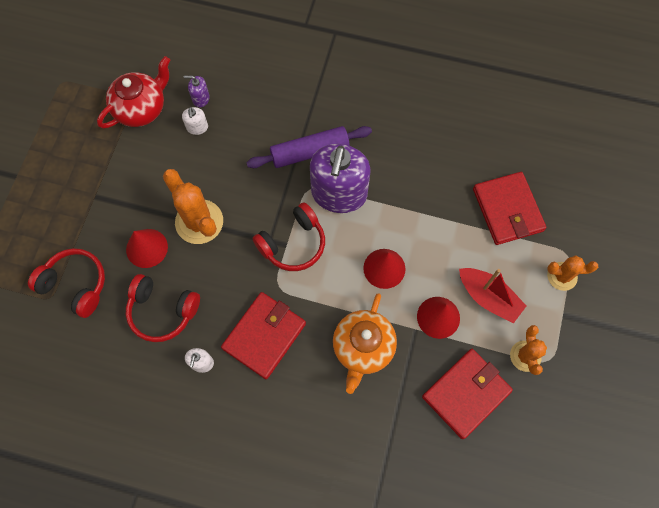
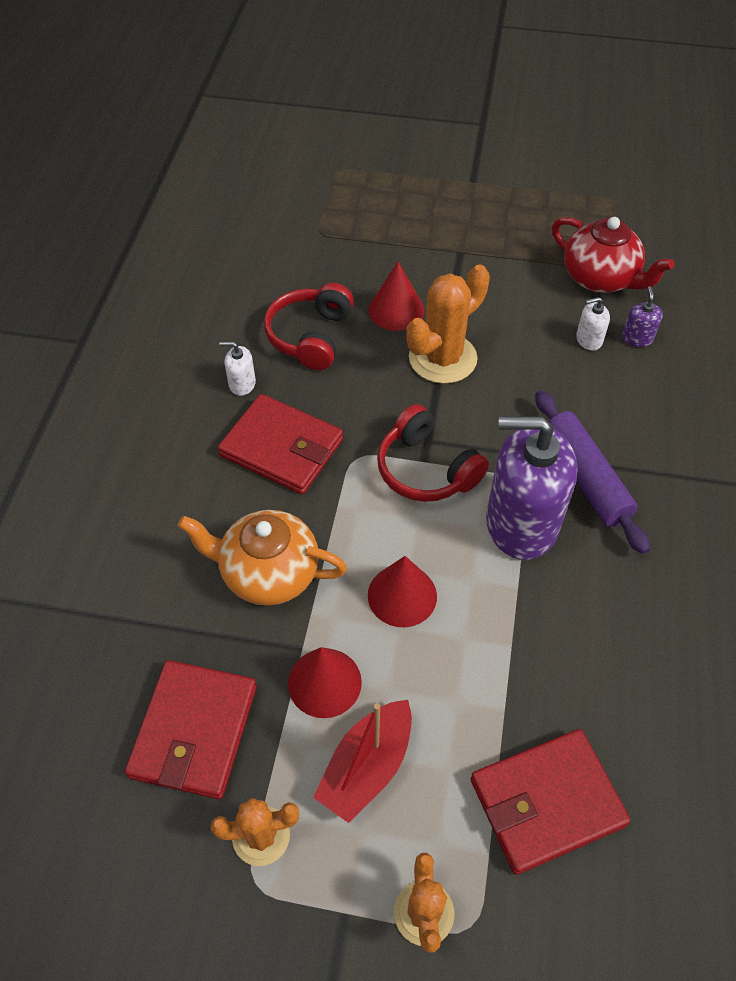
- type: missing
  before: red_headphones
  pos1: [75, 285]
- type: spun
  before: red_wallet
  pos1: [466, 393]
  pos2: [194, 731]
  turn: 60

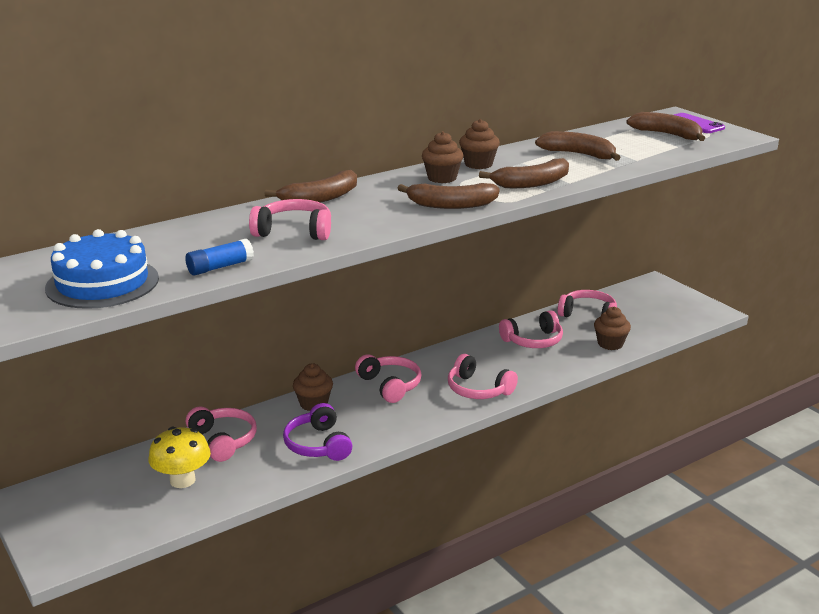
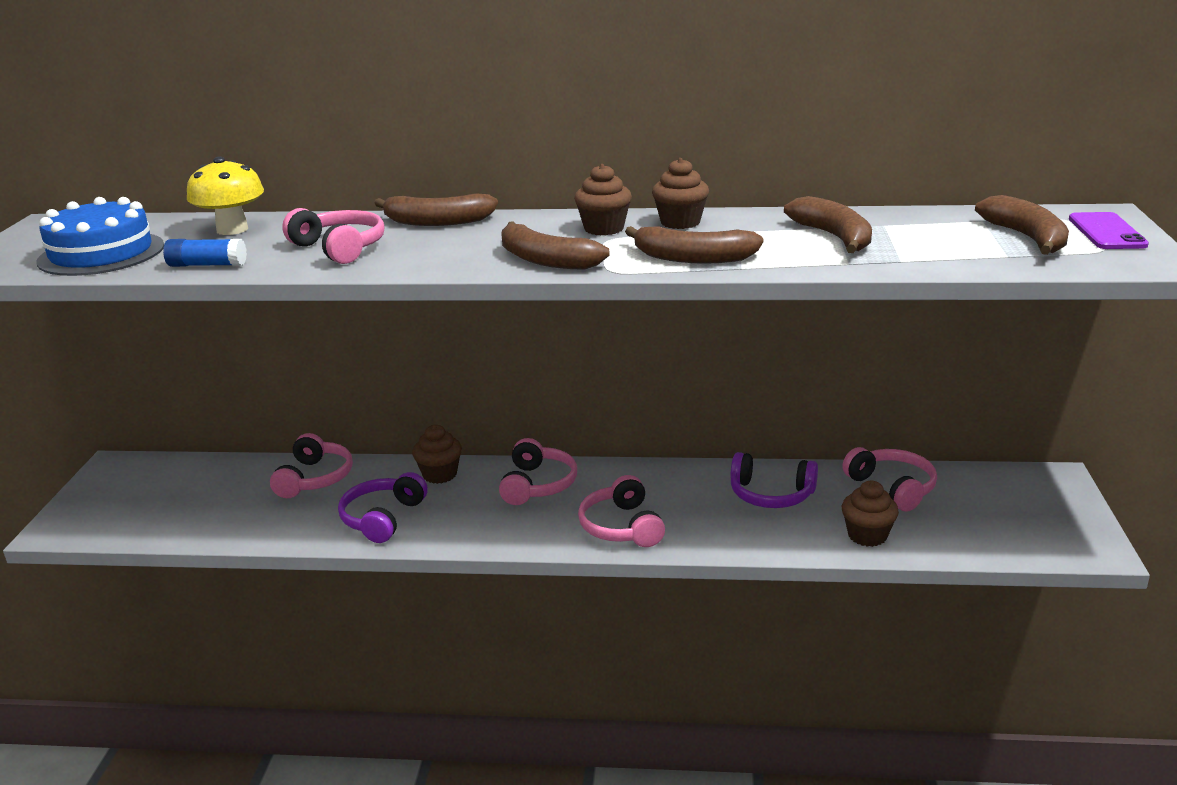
- type: relocated
  before: yellow_mushroom
  pos1: [182, 480]
  pos2: [232, 229]
- type: colour
  before: pink_headphones
  after: purple_headphones
  pos1: [533, 341]
  pos2: [771, 495]

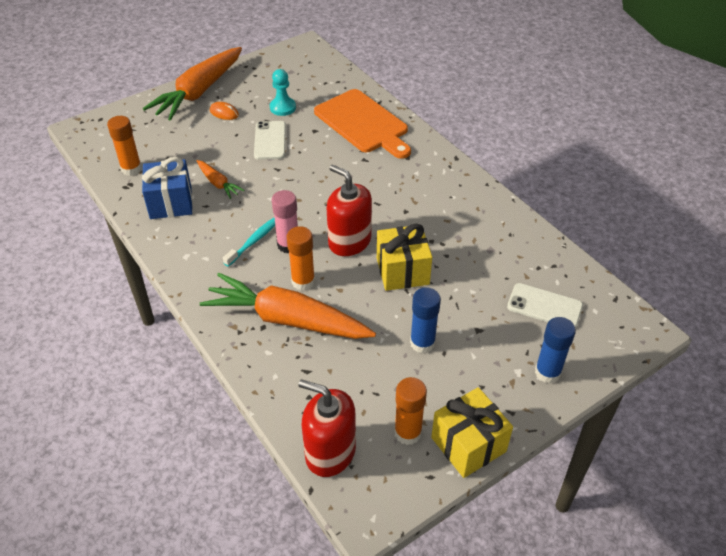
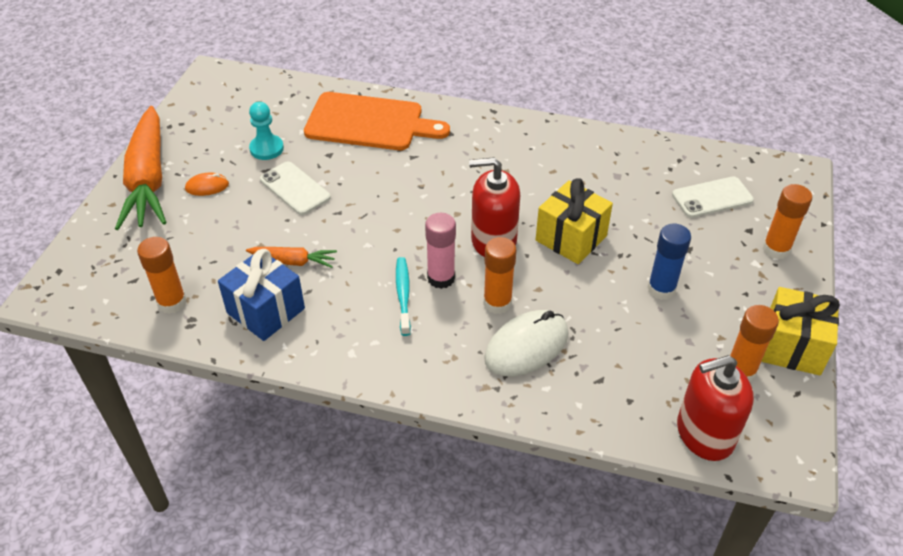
- type: exchanged
  before: orange_carrot
  after: white_mouse
  pos1: [287, 319]
  pos2: [526, 346]
- type: colour
  before: blue_glue_stick
  after: orange_glue_stick
  pos1: [547, 372]
  pos2: [776, 249]

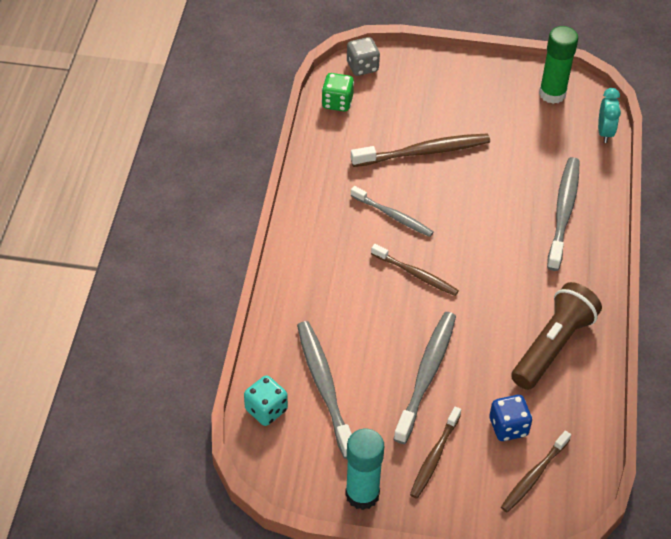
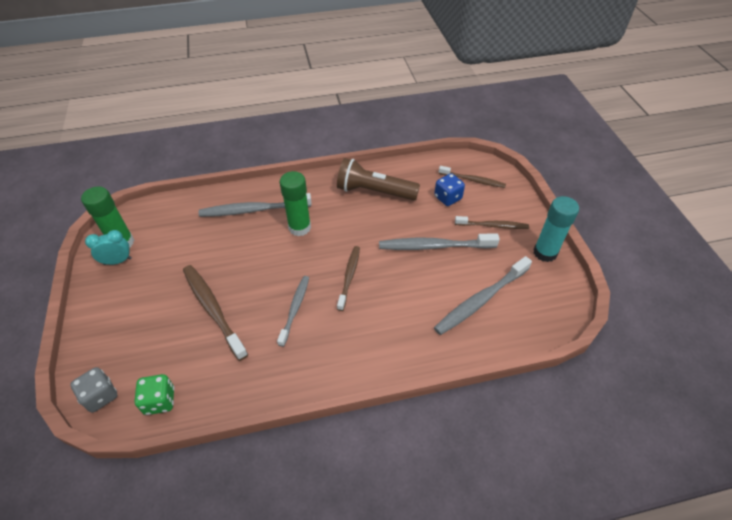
- type: missing
  before: turquoise_dice
  pos1: [266, 410]
- type: relocated
  before: turquoise_clock
  pos1: [604, 132]
  pos2: [118, 261]
- type: appeared
  after: green_glue_stick
  pos2: [299, 227]

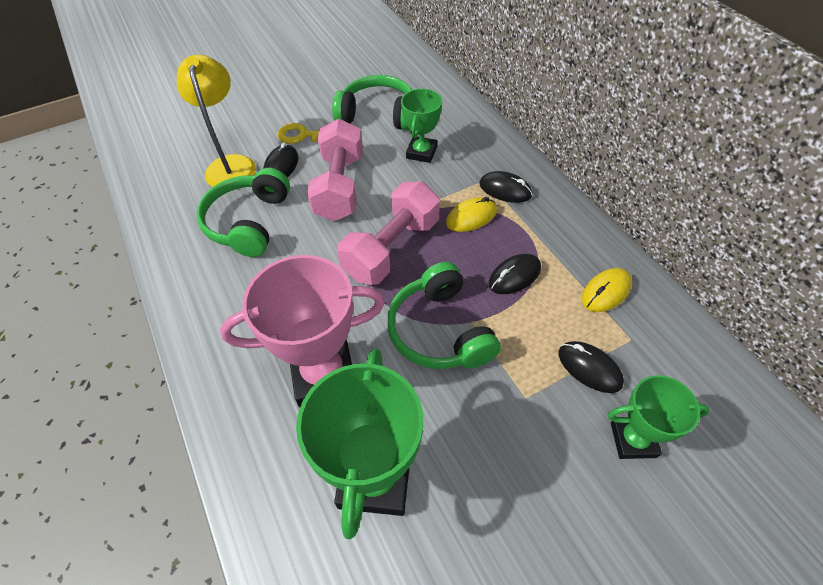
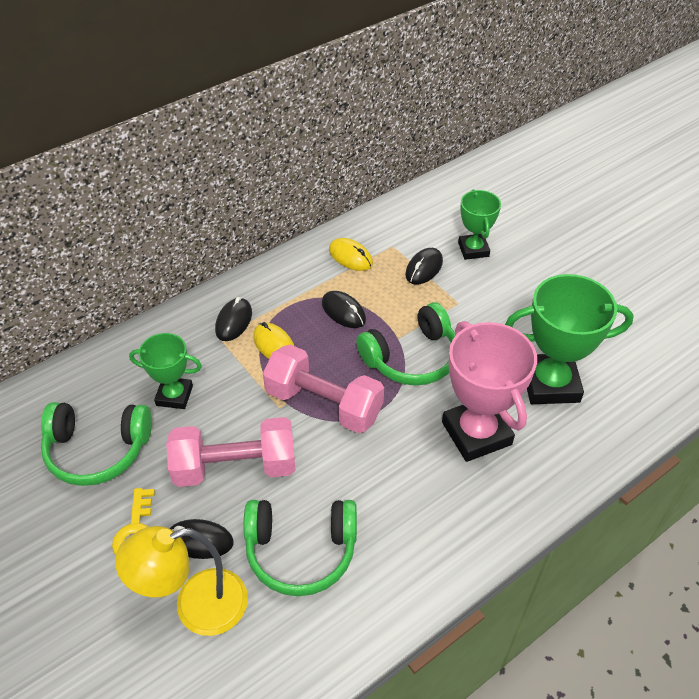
- type: spun
  before: green_headphones
  pos1: [378, 115]
  pos2: [97, 450]
  turn: -90

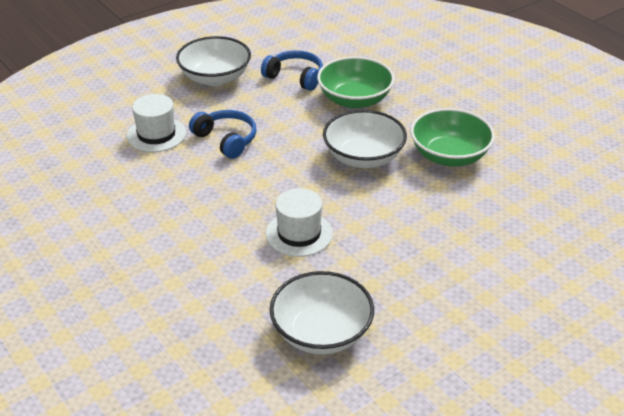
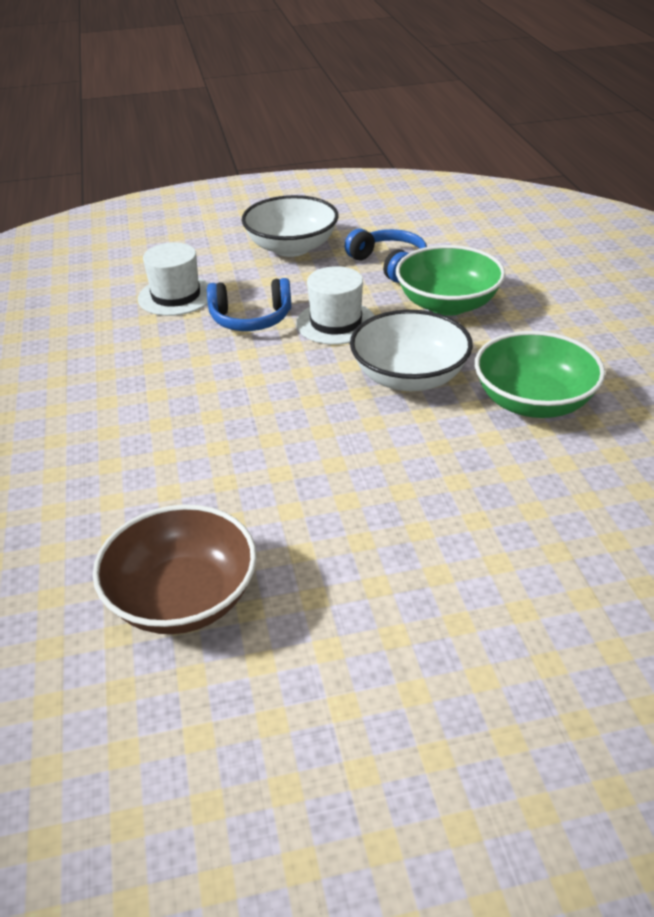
- type: spun
  before: blue_headphones
  pos1: [226, 140]
  pos2: [251, 319]
  turn: 105
- type: relocated
  before: white_hat
  pos1: [299, 233]
  pos2: [336, 322]
- type: colour
  before: white_bowl
  after: brown_bowl
  pos1: [321, 333]
  pos2: [183, 598]

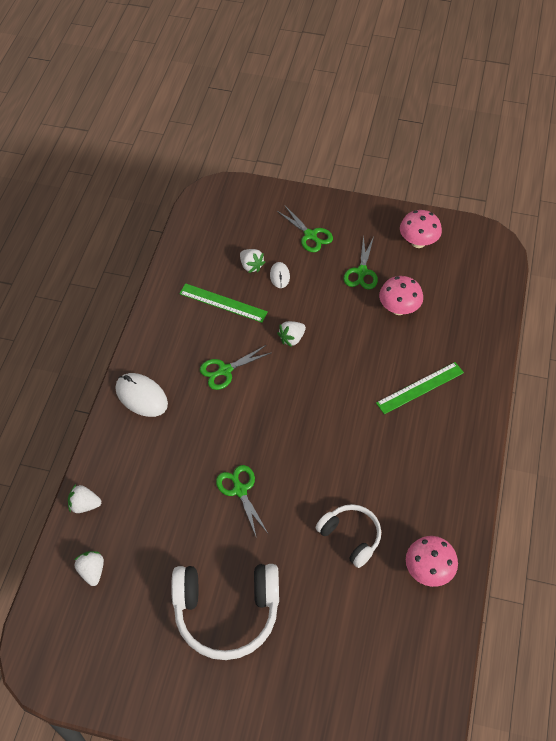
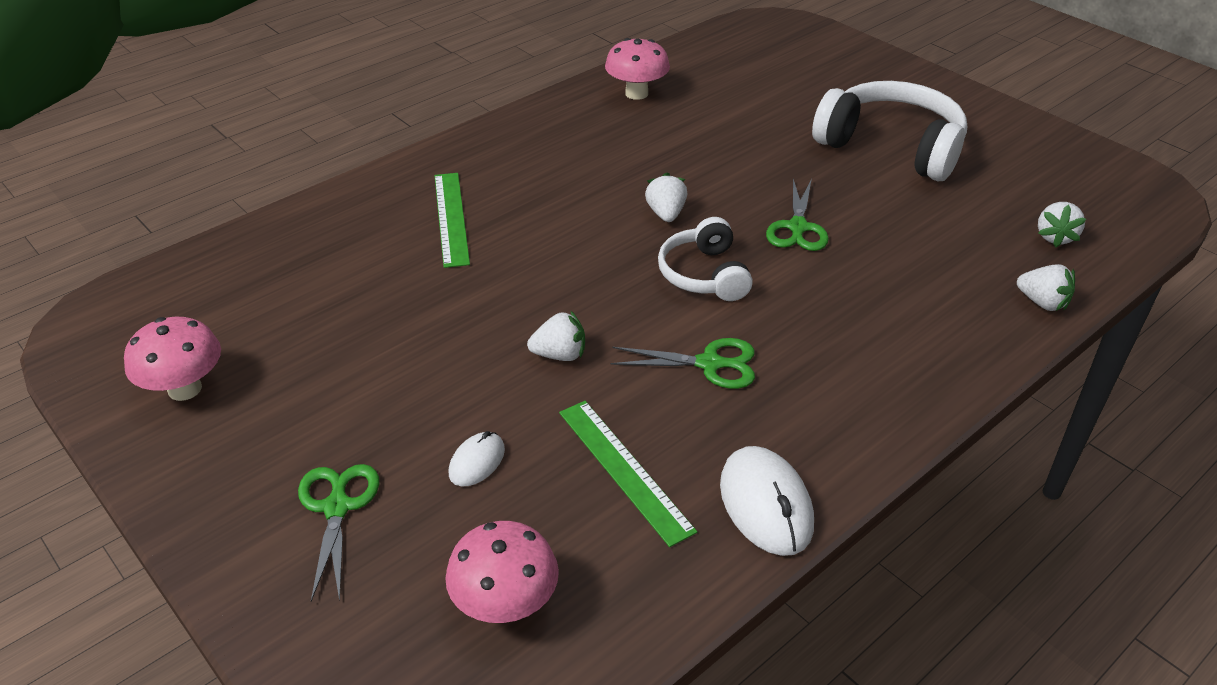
- type: relocated
  before: white_mouse
  pos1: [141, 396]
  pos2: [765, 504]
- type: relocated
  before: white_strawberry
  pos1: [251, 266]
  pos2: [666, 214]
- type: relocated
  before: white_headphones
  pos1: [351, 537]
  pos2: [704, 275]
- type: missing
  before: green_scissors
  pos1: [361, 272]
- type: spun
  before: green_ruler
  pos1: [420, 388]
  pos2: [451, 218]
  turn: 75
- type: relocated
  before: pink_mushroom
  pos1: [399, 308]
  pos2: [505, 604]

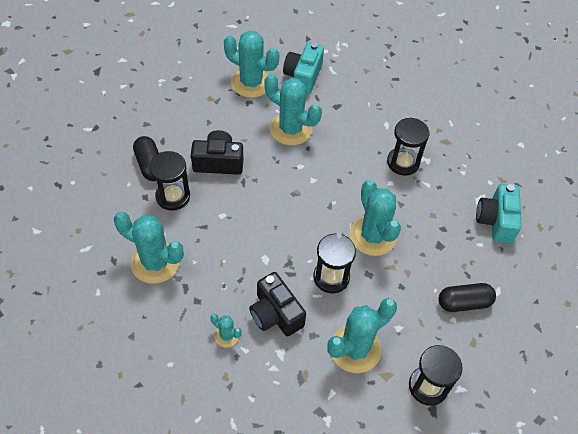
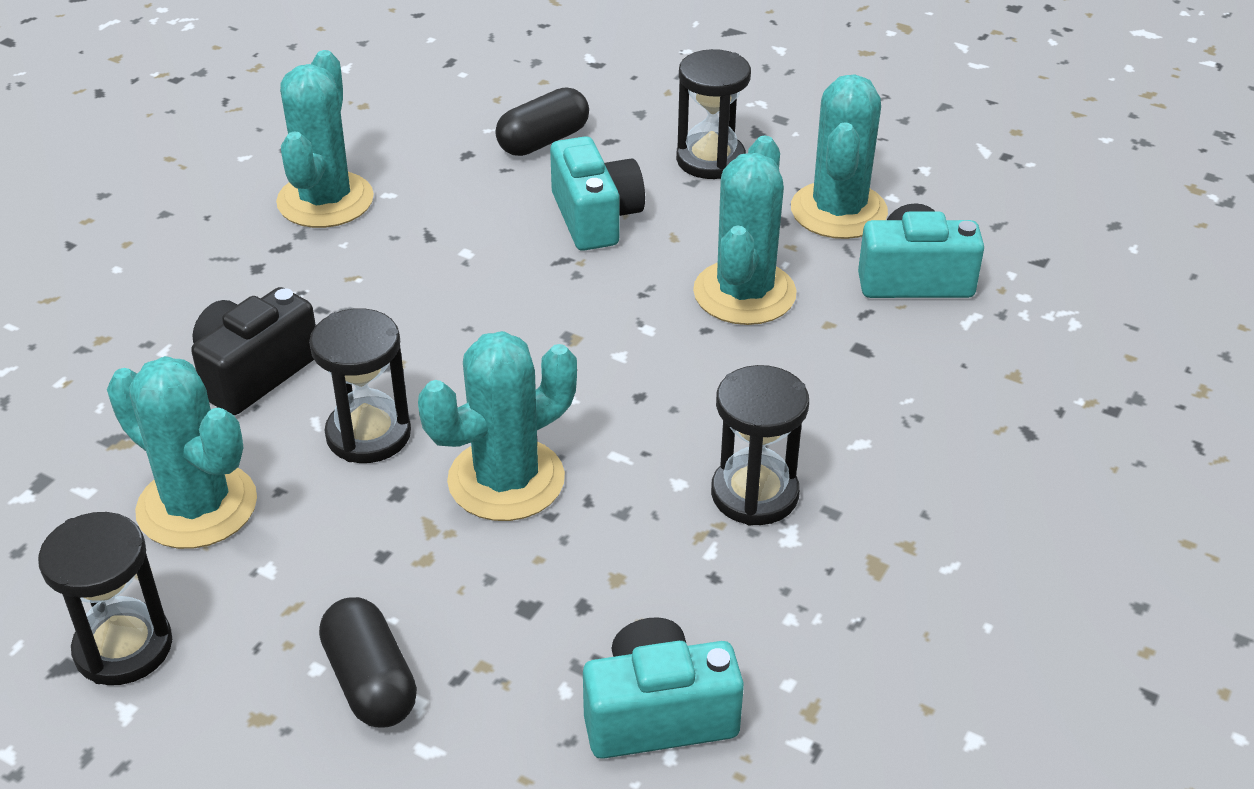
- type: relocated
  before: black_hourglass
  pos1: [173, 196]
  pos2: [710, 160]
- type: colour
  before: black_camera
  after: turquoise_camera
  pos1: [218, 162]
  pos2: [595, 217]
- type: missing
  before: turquoise_cactus
  pos1: [226, 336]

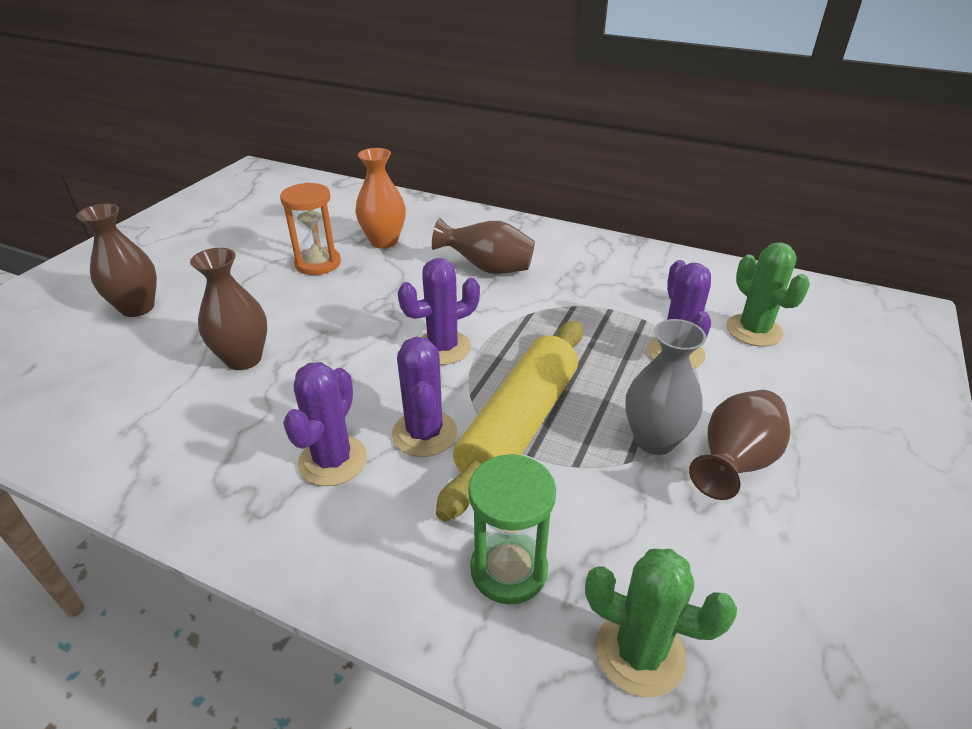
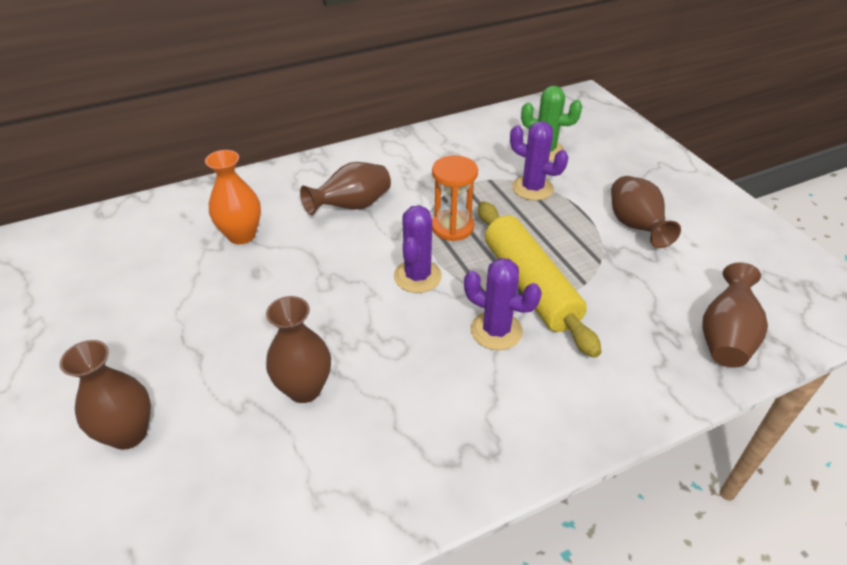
- type: relocated
  before: orange_hourglass
  pos1: [318, 263]
  pos2: [452, 227]
- type: missing
  before: purple_cactus
  pos1: [333, 460]
- type: missing
  before: green_hourglass
  pos1: [509, 570]
- type: exchanged
  before: green_cactus
  after: brown_vase
  pos1: [639, 653]
  pos2: [725, 337]
- type: missing
  before: grey_vase
  pos1: [654, 440]

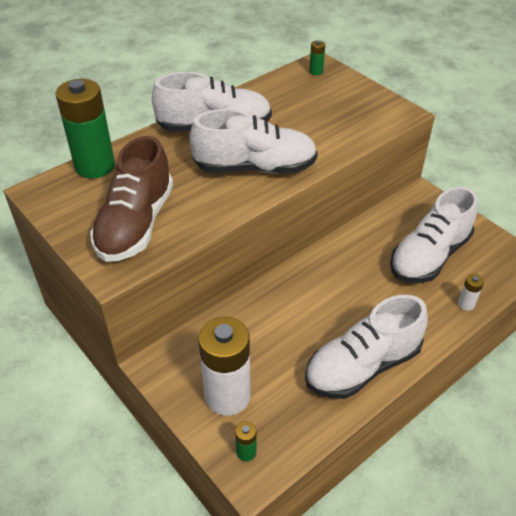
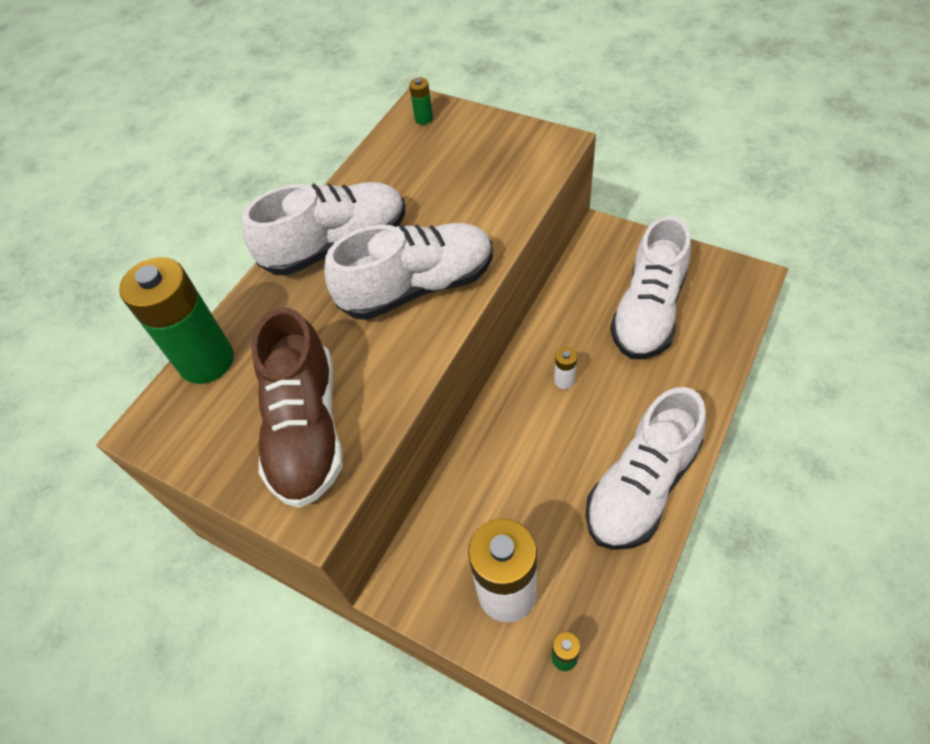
- type: relocated
  before: white_battery
  pos1: [466, 304]
  pos2: [564, 380]

